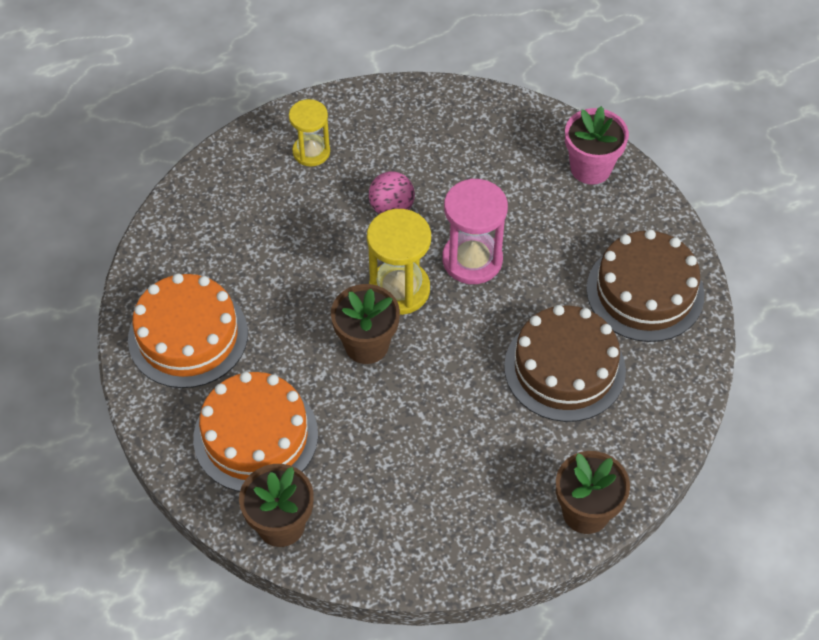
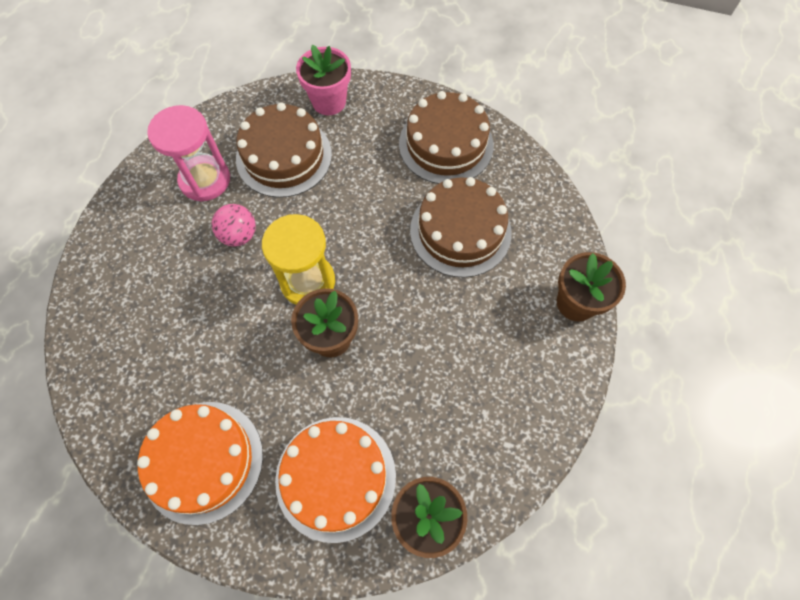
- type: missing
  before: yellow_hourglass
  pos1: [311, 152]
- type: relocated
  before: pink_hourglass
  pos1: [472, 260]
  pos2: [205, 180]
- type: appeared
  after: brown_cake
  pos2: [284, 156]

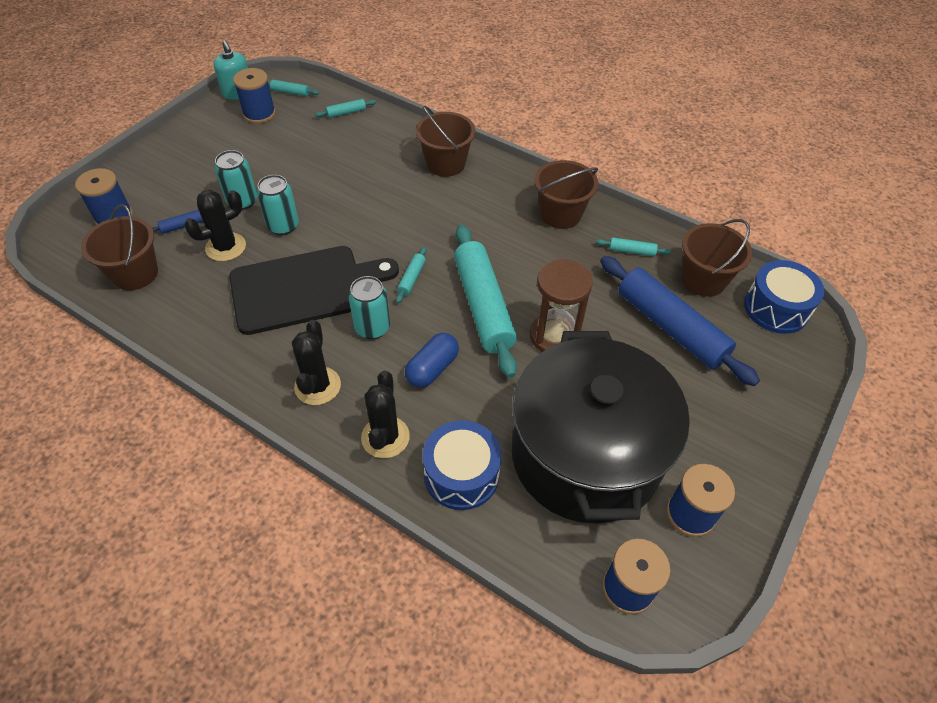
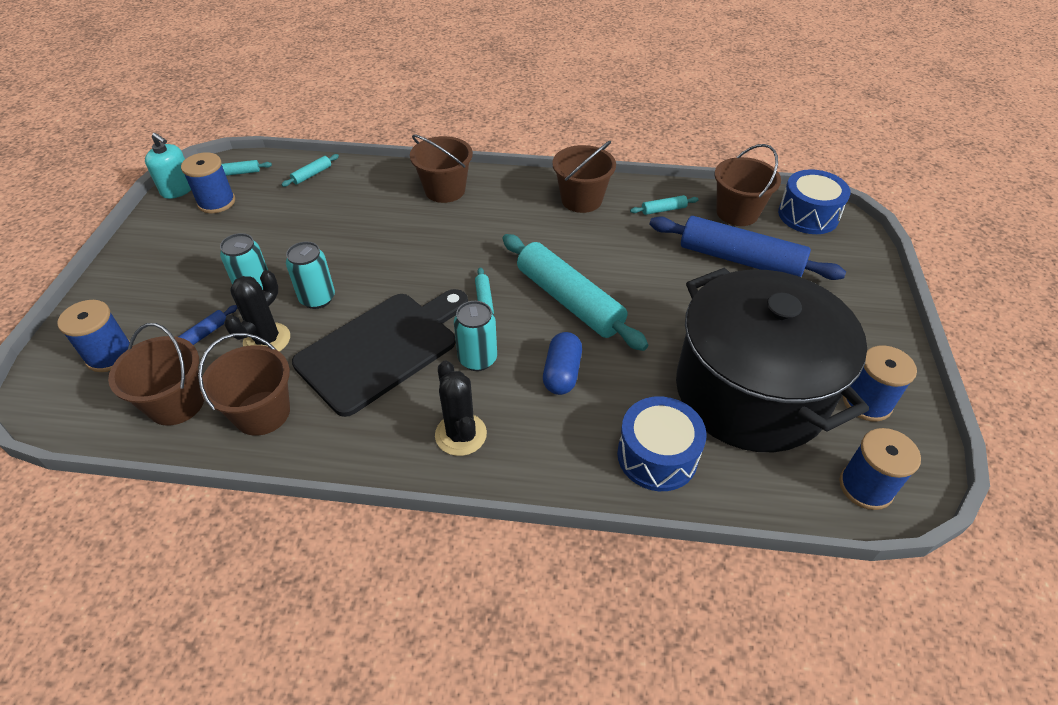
- type: missing
  before: black_cactus
  pos1: [385, 437]
- type: missing
  before: brown_hourglass
  pos1: [554, 336]
- type: appeared
  after: brown_bucket
  pos2: [262, 413]

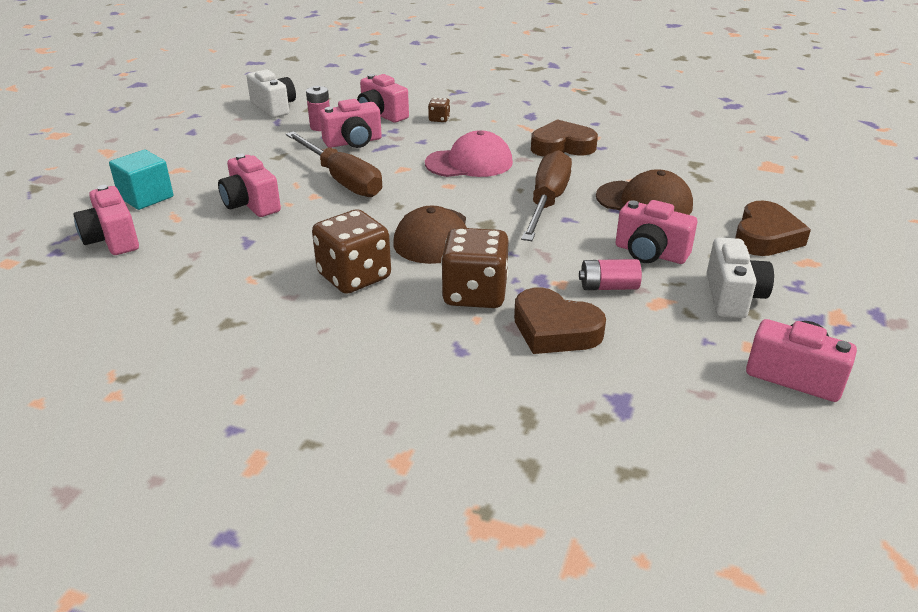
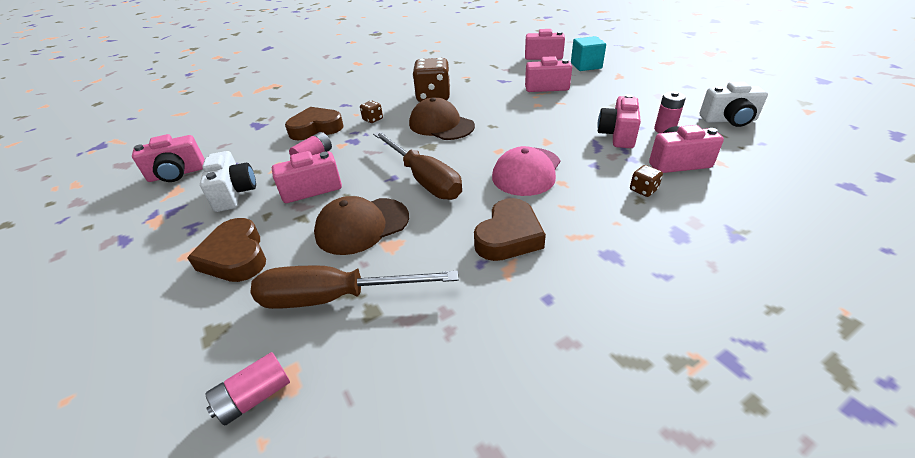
- type: relocated
  before: brown_screwdriver
  pos1: [342, 180]
  pos2: [335, 297]
- type: size
  before: brown_dice
  pos1: [475, 294]
  pos2: [373, 119]
  scale: 0.46
- type: spun
  before: white_camera
  pos1: [733, 297]
  pos2: [234, 193]
  turn: -150
- type: appeared
  after: pink_battery
  pos2: [255, 397]

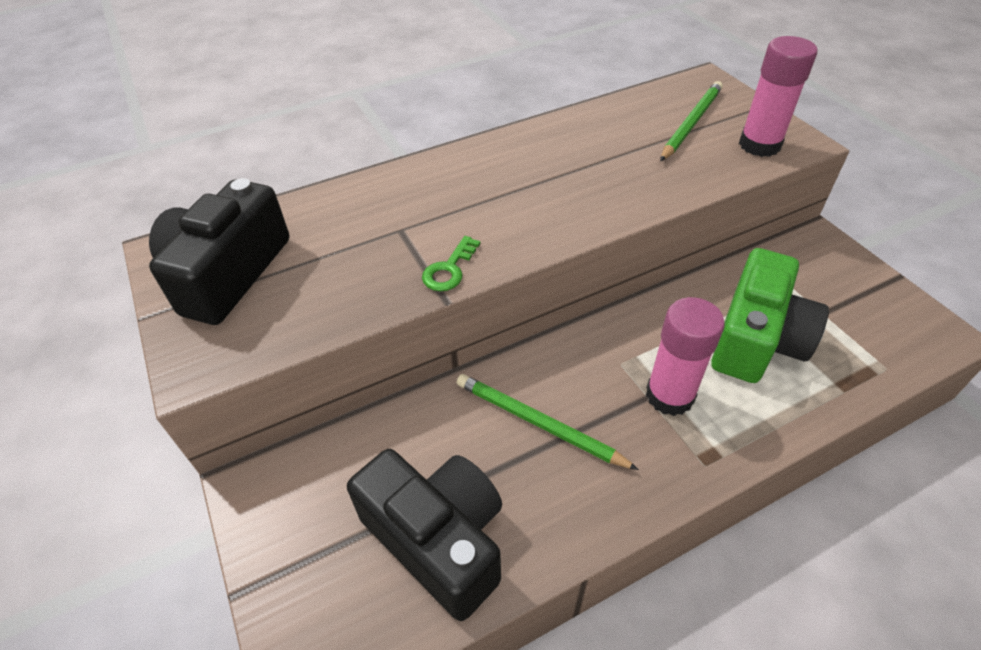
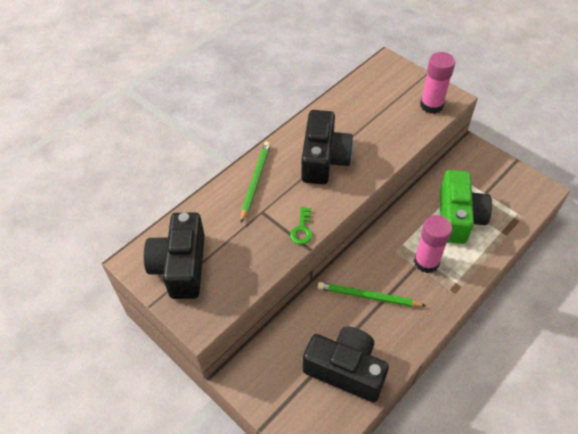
- type: relocated
  before: green_pencil
  pos1: [691, 123]
  pos2: [255, 181]
- type: appeared
  after: black_camera
  pos2: [323, 159]

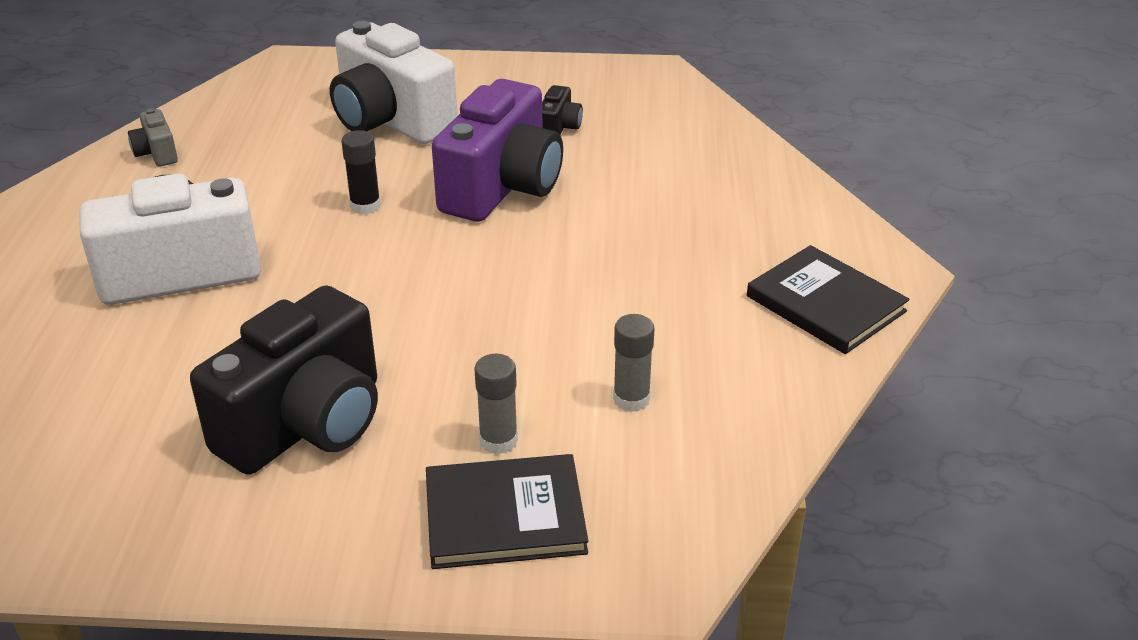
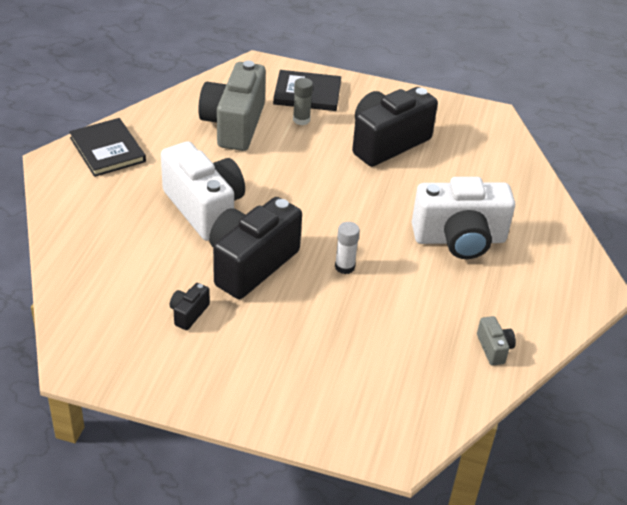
- type: relocated
  before: white_camera
  pos1: [391, 121]
  pos2: [204, 208]
- type: colour
  before: black_glue_stick
  after: white_glue_stick
  pos1: [365, 206]
  pos2: [344, 267]
- type: colour
  before: purple_camera
  after: black_camera
  pos1: [502, 187]
  pos2: [251, 264]
- type: exchanged
  before: grey_glue_stick
  after: grey_camera
  pos1: [631, 399]
  pos2: [234, 125]

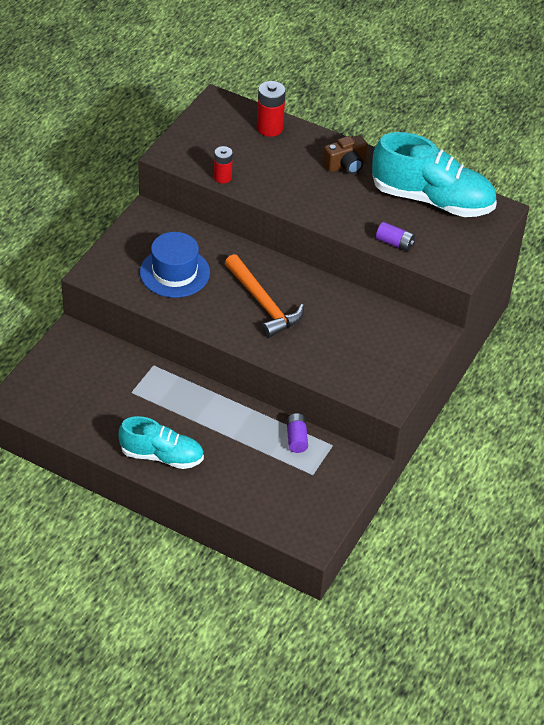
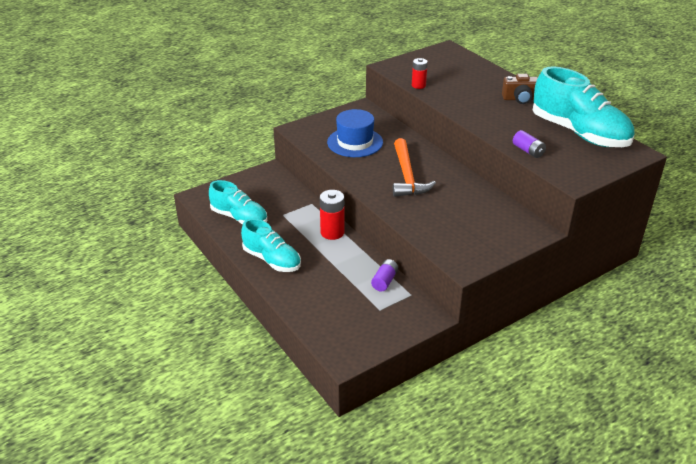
- type: relocated
  before: red_battery
  pos1: [269, 128]
  pos2: [332, 232]
- type: appeared
  after: turquoise_shoe
  pos2: [239, 218]

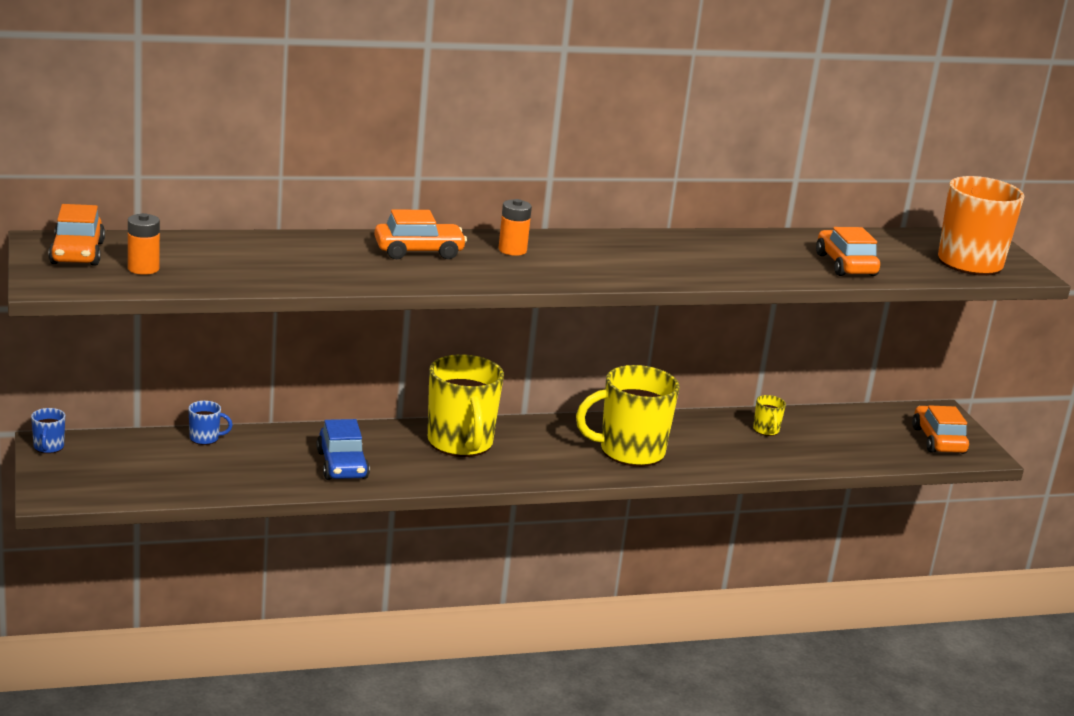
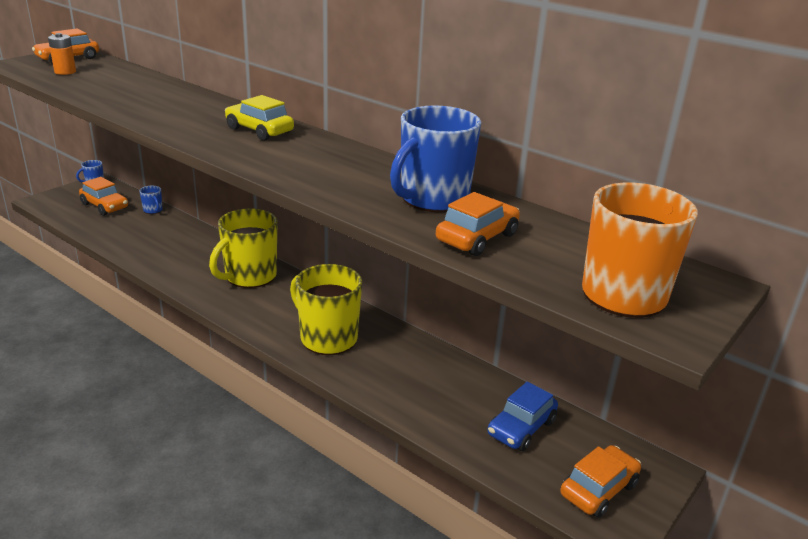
- type: relocated
  before: blue_car
  pos1: [342, 465]
  pos2: [521, 428]
- type: relocated
  before: orange_car
  pos1: [419, 251]
  pos2: [105, 206]
- type: exchanged
  before: orange_battery
  after: yellow_car
  pos1: [512, 250]
  pos2: [259, 130]
- type: missing
  before: yellow_mug
  pos1: [766, 430]
- type: appeared
  after: blue_mug
  pos2: [433, 199]

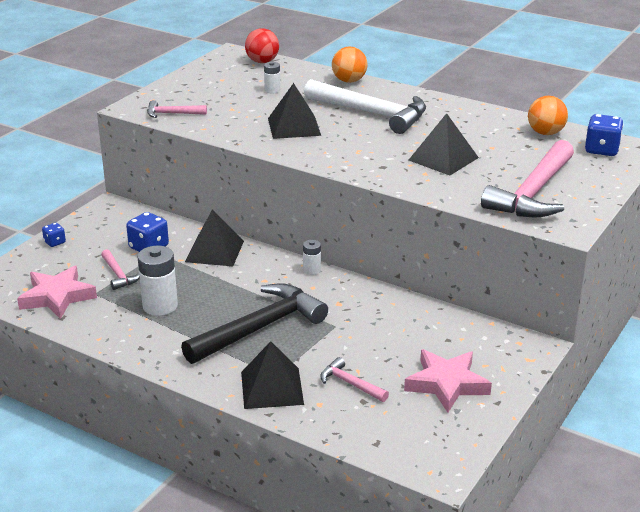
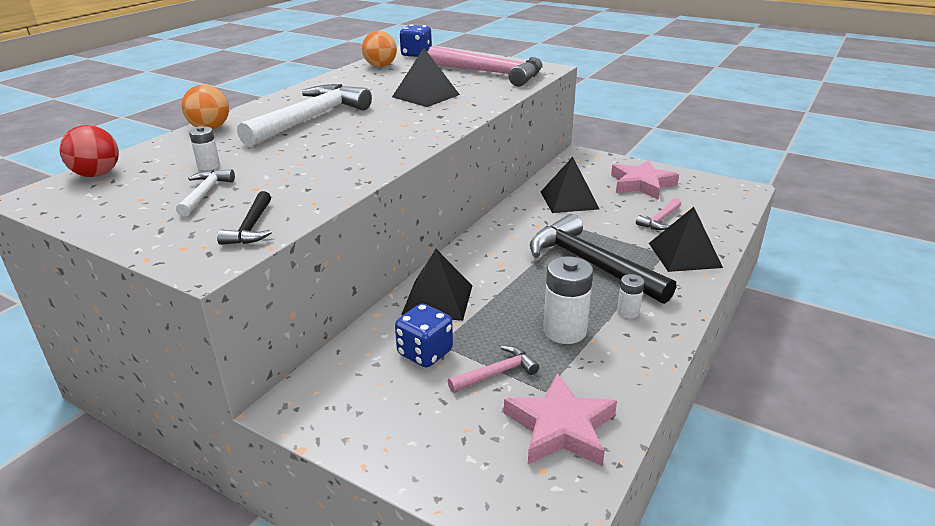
- type: missing
  before: blue_dice
  pos1: [55, 242]
- type: colour
  before: pink_hammer
  after: black_hammer
  pos1: [172, 114]
  pos2: [251, 227]
- type: relocated
  before: black_pyramid
  pos1: [294, 127]
  pos2: [569, 200]
- type: relocated
  before: white_battery
  pos1: [312, 270]
  pos2: [628, 312]
- type: appeared
  after: white_hammer
  pos2: [205, 193]

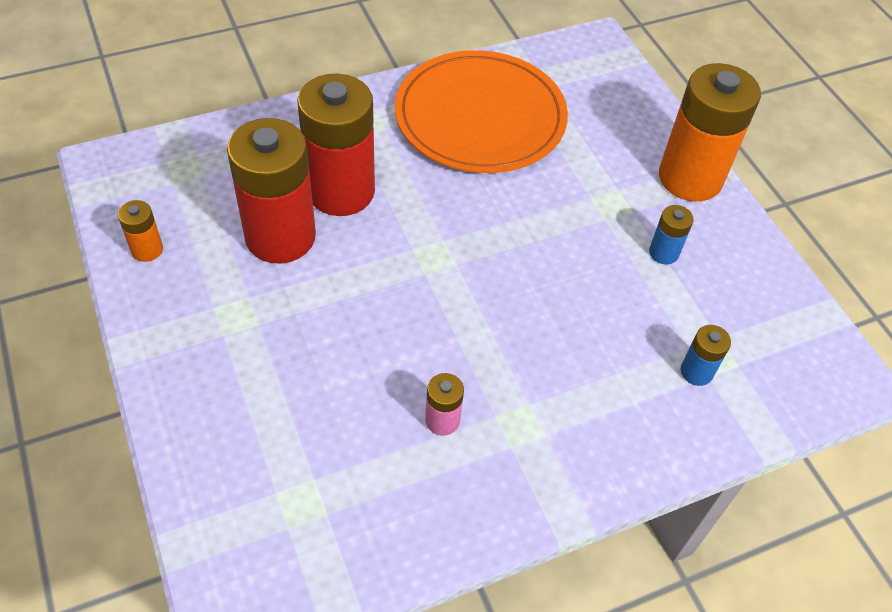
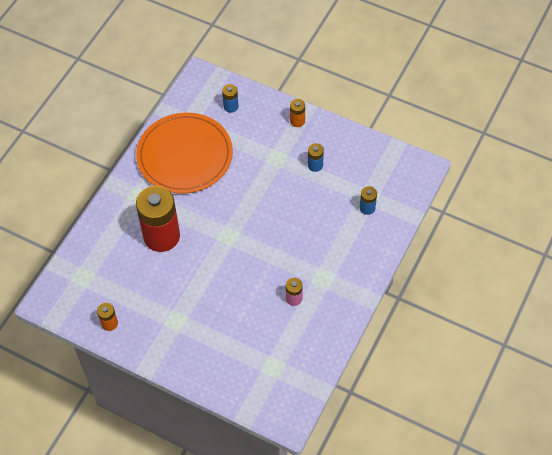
- type: missing
  before: red_battery
  pos1: [280, 237]
- type: size
  before: orange_battery
  pos1: [690, 178]
  pos2: [297, 121]
  scale: 0.44
- type: appeared
  after: blue_battery
  pos2: [231, 106]

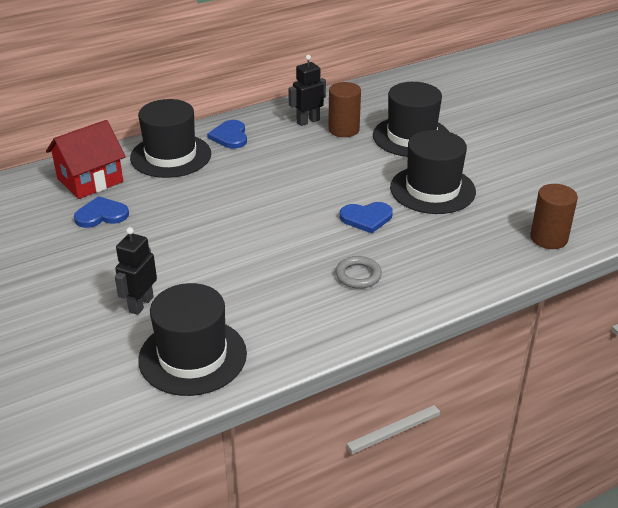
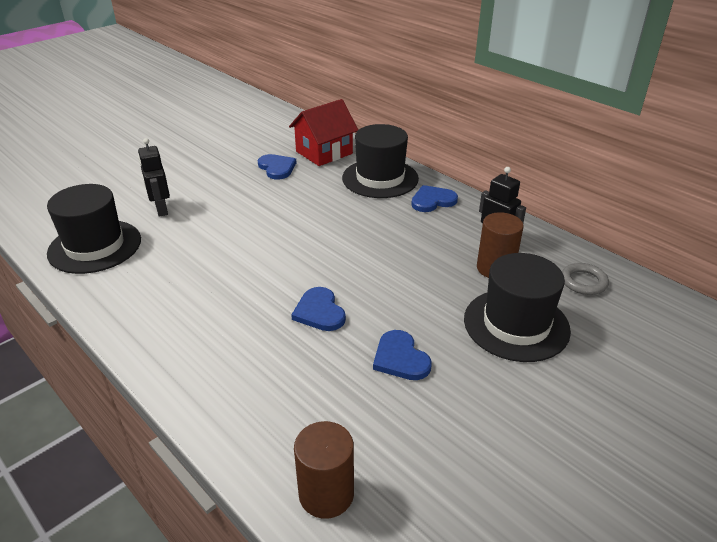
- type: spun
  before: red_house
  pos1: [90, 180]
  pos2: [324, 152]
  turn: -75
- type: spun
  before: black_robot
  pos1: [140, 304]
  pos2: [161, 209]
  turn: -120
- type: relocated
  before: grey_ring
  pos1: [358, 275]
  pos2: [583, 282]
- type: exchanged
  before: black_hat
  after: blue_heart
  pos1: [432, 189]
  pos2: [400, 358]

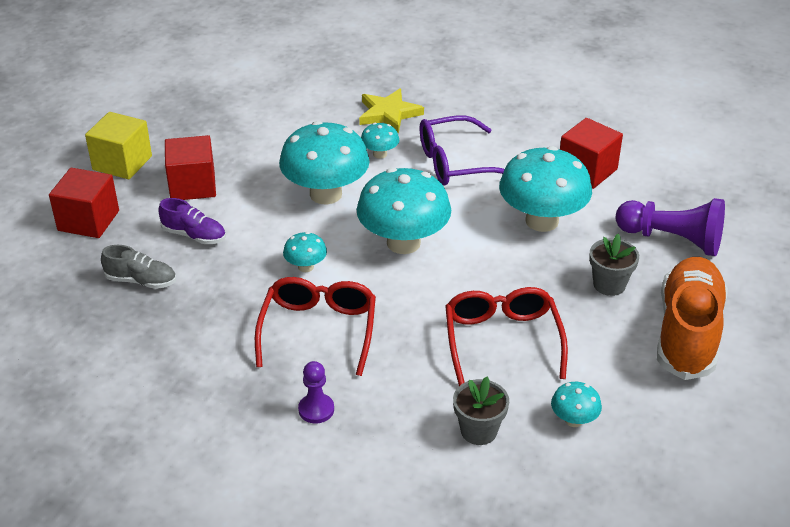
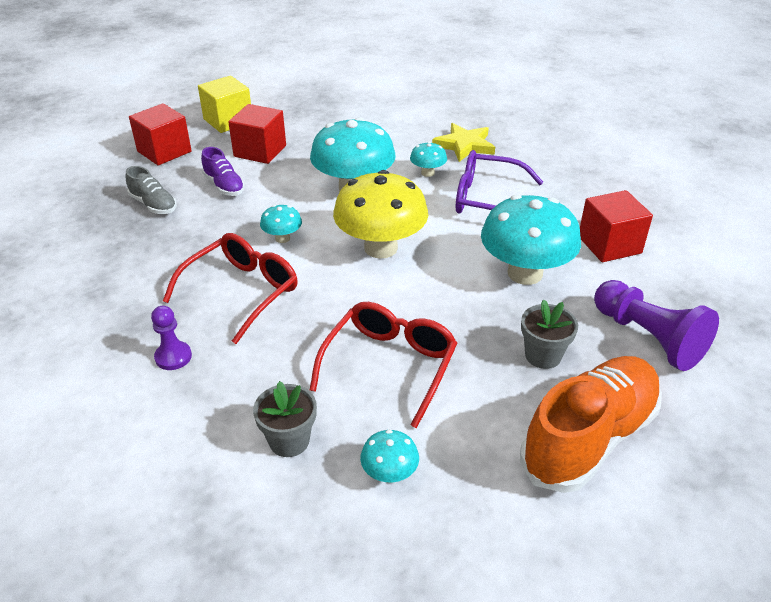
- type: colour
  before: turquoise_mushroom
  after: yellow_mushroom
  pos1: [403, 243]
  pos2: [380, 248]

